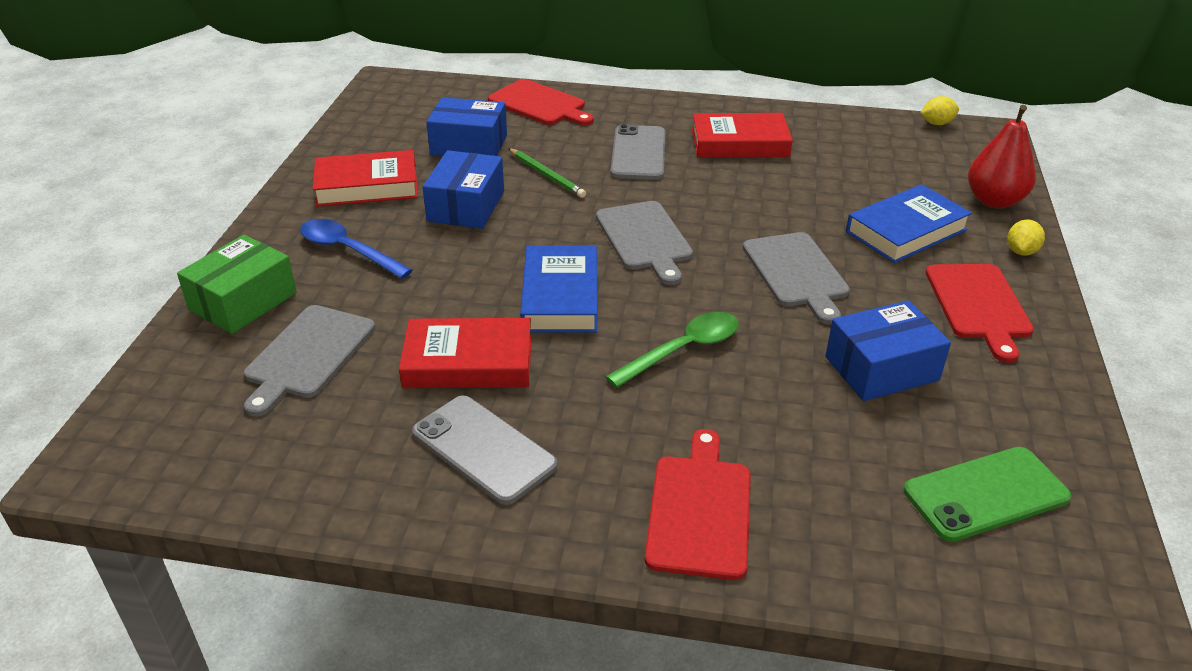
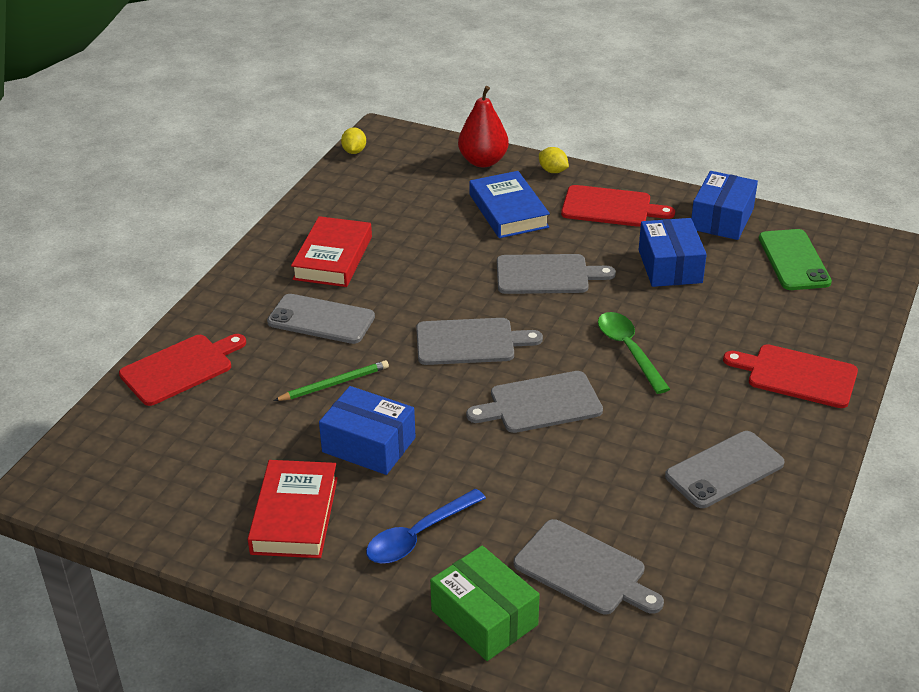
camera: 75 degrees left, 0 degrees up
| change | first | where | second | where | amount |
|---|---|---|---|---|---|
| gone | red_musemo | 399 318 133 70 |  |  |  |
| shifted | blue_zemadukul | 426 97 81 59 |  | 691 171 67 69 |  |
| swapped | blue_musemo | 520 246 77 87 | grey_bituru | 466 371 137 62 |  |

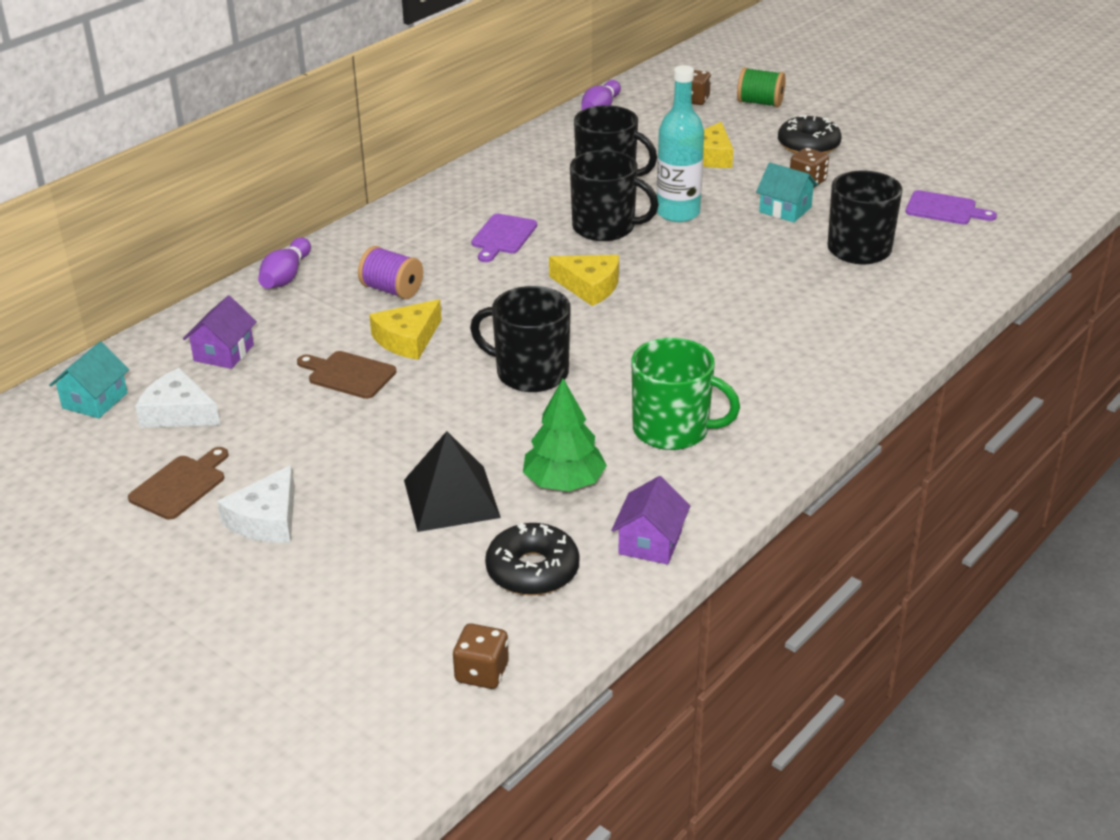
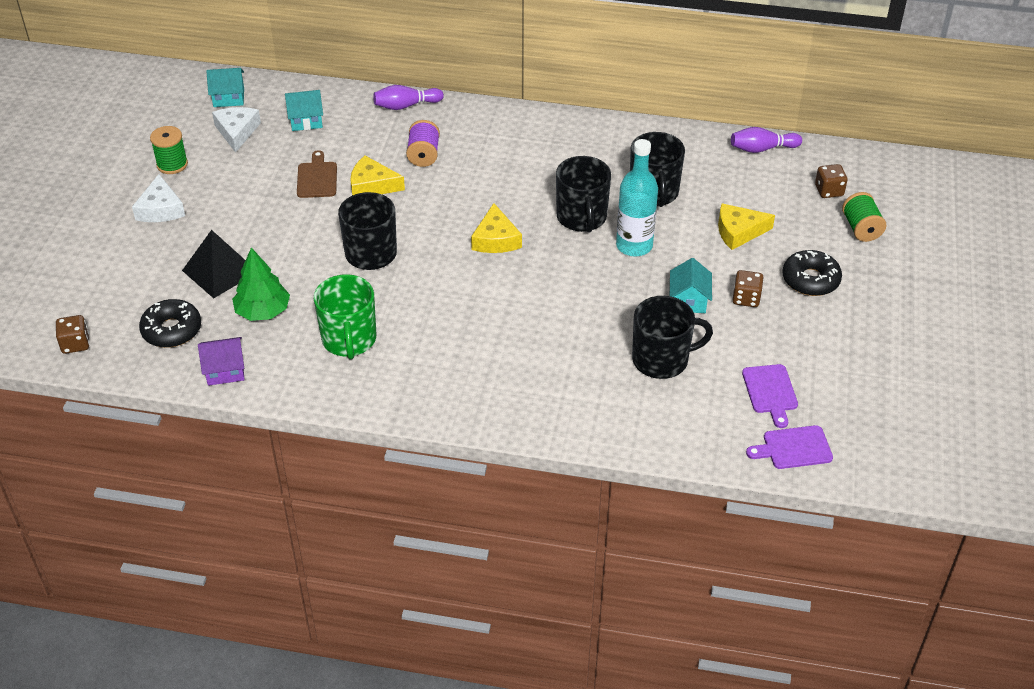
camera: 60 degrees right, 10 degrees up
| change | first | where | second | where | amount |
|---|---|---|---|---|---|
| swapped | brown_bituru | 128 447 101 73 | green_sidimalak | 150 126 38 48 |  |
| repainted | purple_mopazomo | 183 296 74 73 | turquoise_mopazomo | 285 90 38 41 |  |
| rotated | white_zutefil | 217 465 78 77 |  | 132 174 53 48 | 90 degrees counterclockwise |
| shifted | purple_bituru | 471 214 66 48 |  | 746 425 87 44 |  |

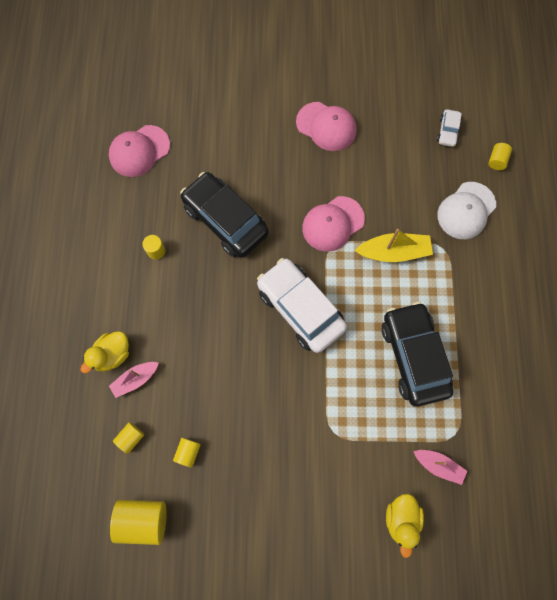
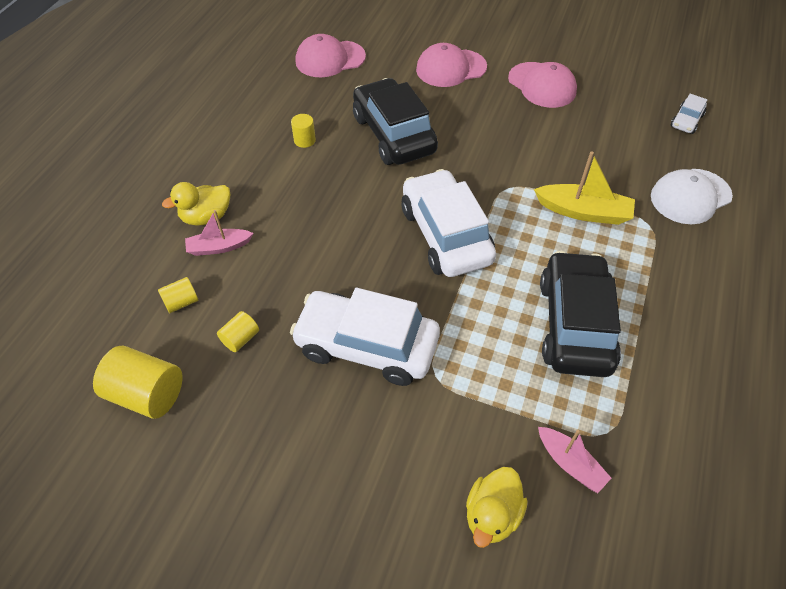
camera: 20 degrees right, 20 degrees down
| change | first | where | second | where | amount |
|---|---|---|---|---|---|
| shifted | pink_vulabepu | 302 196 63 56 |  | 416 43 71 44 |  |
| gone | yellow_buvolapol | 488 143 24 27 |  |  |  |
| new |  |  | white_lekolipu | 290 288 150 98 |  |

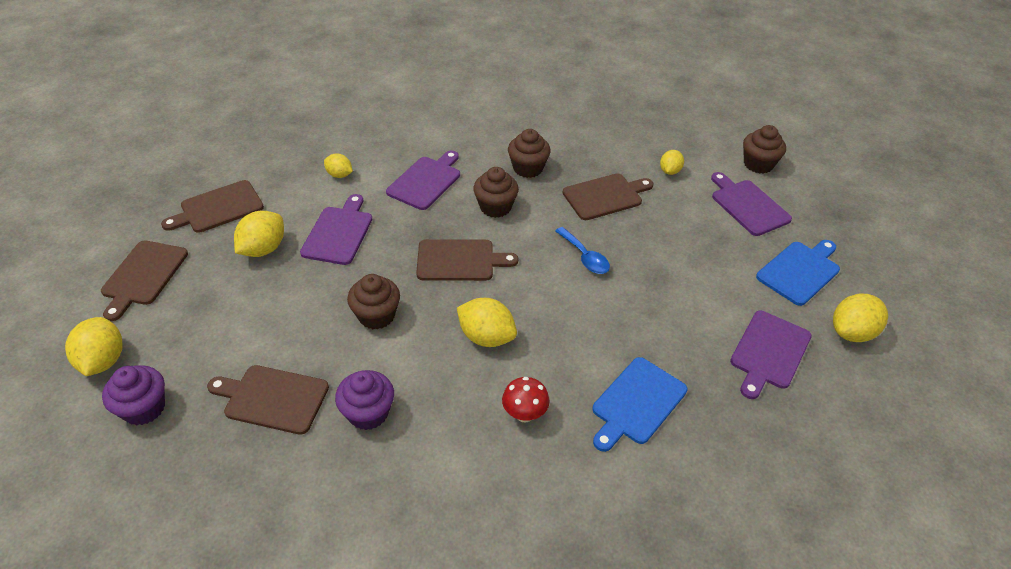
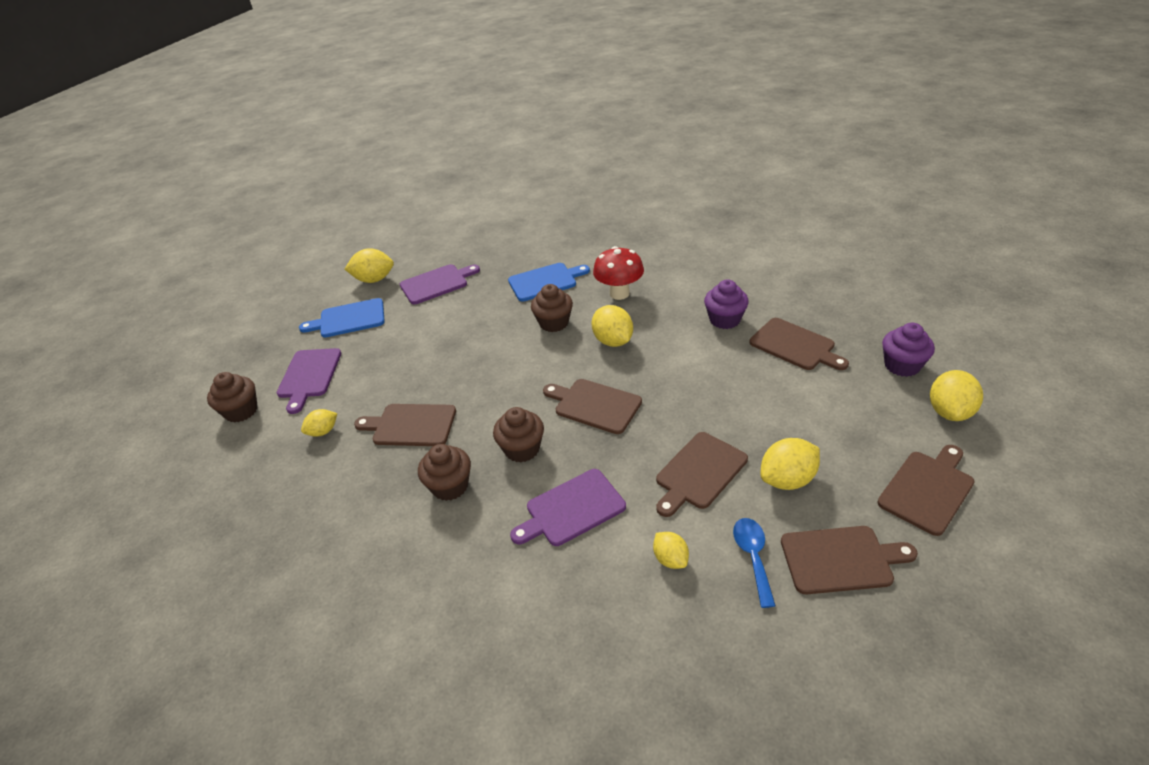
camera: 145 degrees left, 5 degrees down
| change | first | where | second | where | amount |
|---|---|---|---|---|---|
| repainted | purple_bituru | 300 194 72 71 | brown_bituru | 656 432 92 85 |  |
| shifted | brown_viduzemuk | 347 274 53 55 |  | 531 284 42 48 |  |
| scaled | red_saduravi | 502 377 48 46 |  | 593 246 51 54 | x1.52 |
| shifted | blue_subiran | 555 227 55 47 |  | 733 518 43 90 |  |

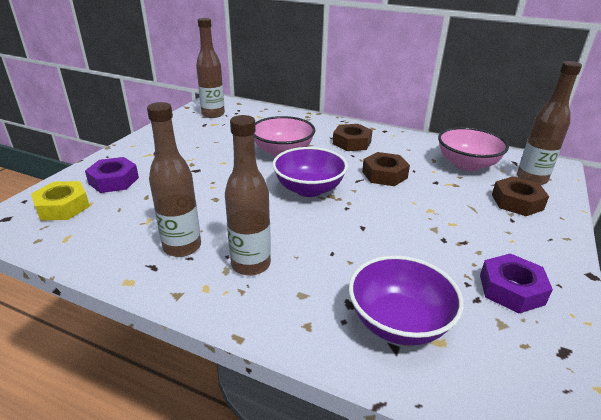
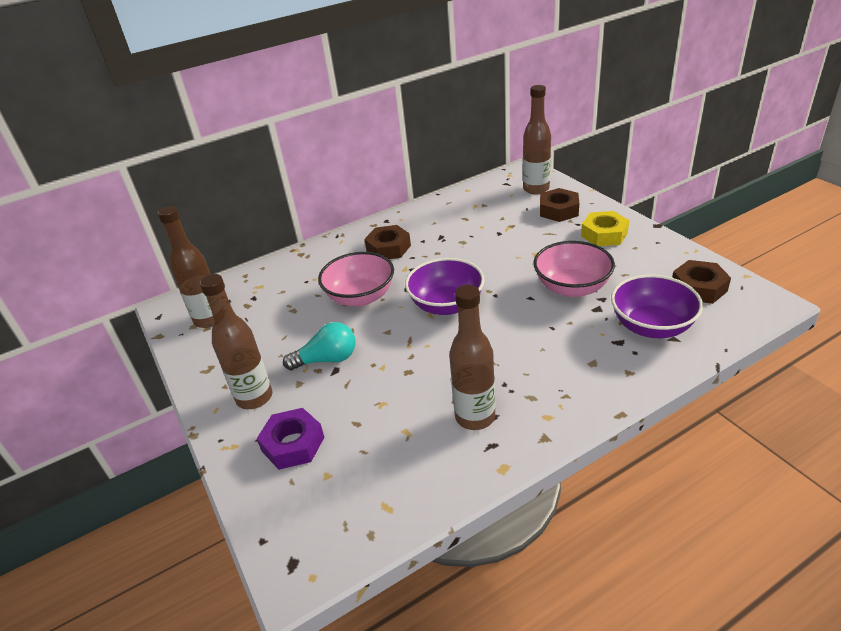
camera: 50 degrees left, 5 degrees up
| change | first | where | second | where | amount |
|---|---|---|---|---|---|
| shifted | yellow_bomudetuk | 31 181 59 40 |  | 581 211 48 35 |  |
| shifted | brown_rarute | 225 115 46 161 |  | 200 274 72 135 |  |
| shifted | brown_bomudetuk | 362 152 48 34 |  | 672 260 59 44 |  |
| shifted | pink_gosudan | 438 127 71 44 |  | 533 241 82 56 |  |
| gone | purple_bomudetuk | 480 253 73 60 |  |  |  |
| new |  |  | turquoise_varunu | 283 322 72 48 |  |

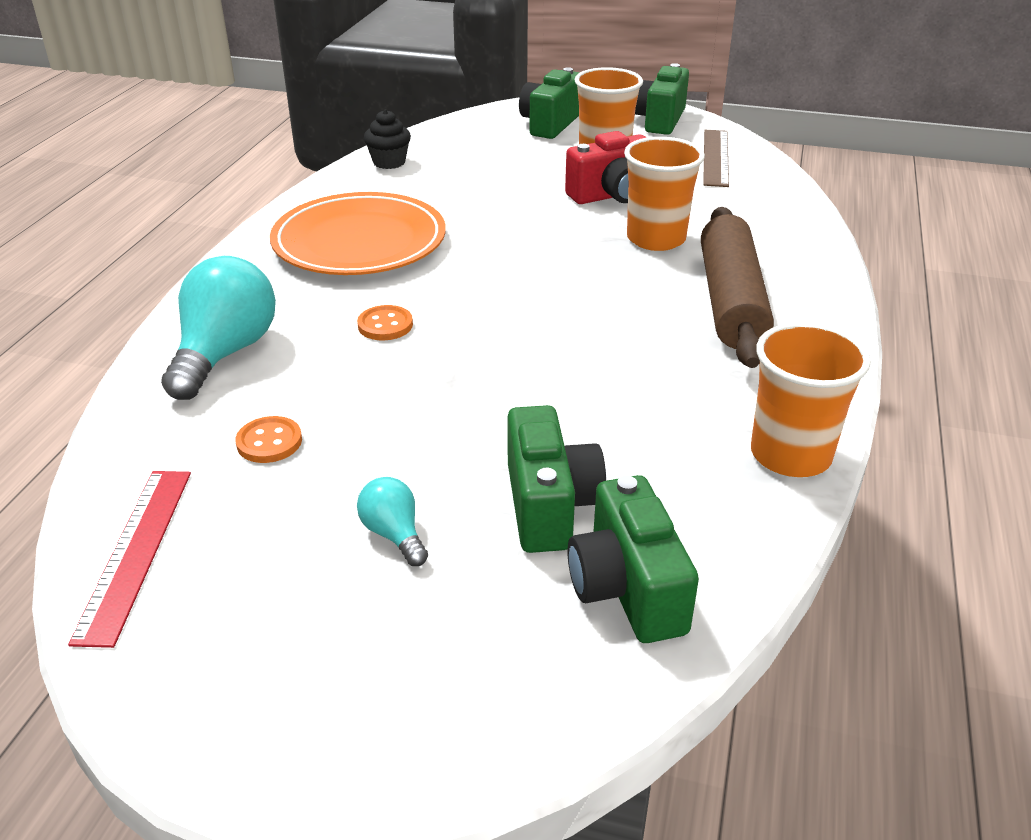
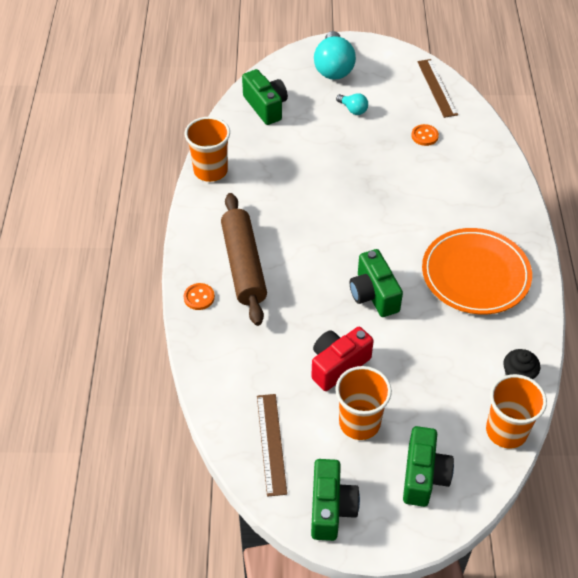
camera: 165 degrees right, 15 degrees up
| change | first | where | second | where | amount |
|---|---|---|---|---|---|
| repainted | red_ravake | 68 471 123 177 | brown_ravake | 417 59 41 59 |  |
| shifted | turquoise_varunu | 161 256 115 144 |  | 314 31 42 49 |  |
| shifted | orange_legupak | 357 305 56 35 |  | 184 283 31 27 |  |
| shifted | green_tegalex | 507 405 99 148 |  | 350 249 53 68 |  |
| shifted | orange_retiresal | 624 137 81 114 |  | 486 374 61 75 |  |

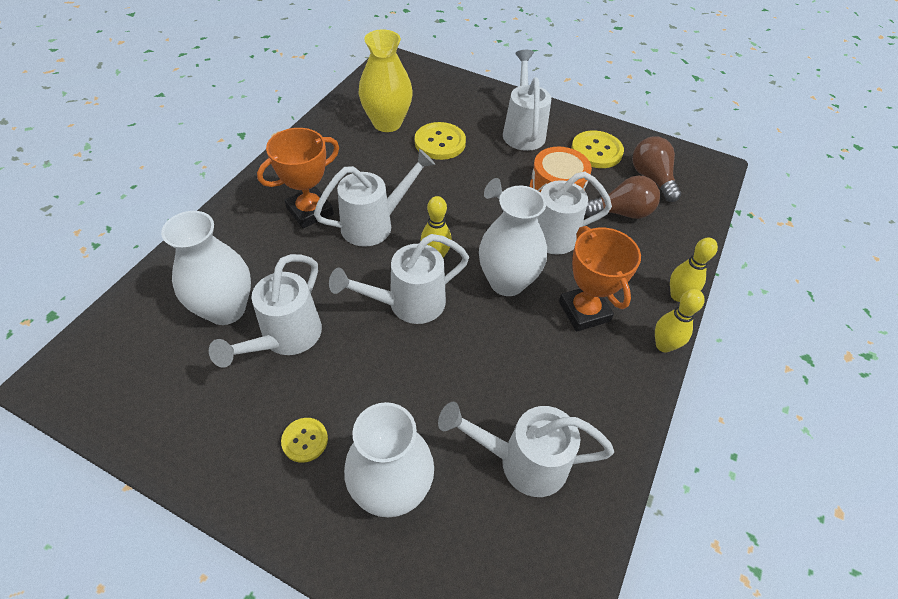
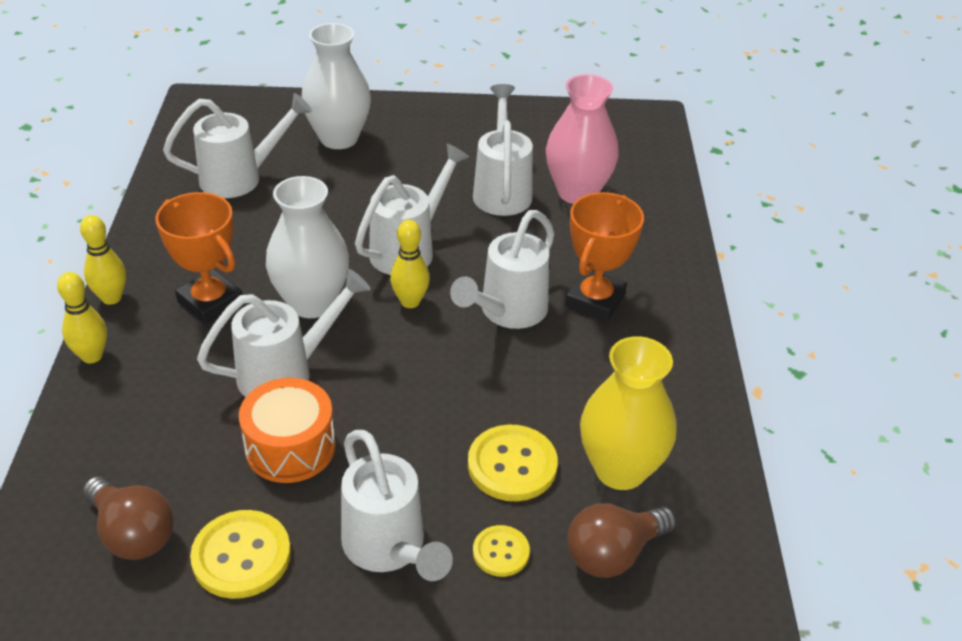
camera: 155 degrees right, 10 degrees down
| change | first | where | second | where | amount |
|---|---|---|---|---|---|
| repainted | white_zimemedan | 161 211 90 114 | pink_zimemedan | 546 74 73 130 |  |
| shifted | yellow_legupak | 281 418 47 45 |  | 473 525 57 52 |  |
| shifted | brown_varunu | 585 175 75 44 |  | 567 503 109 75 |  |

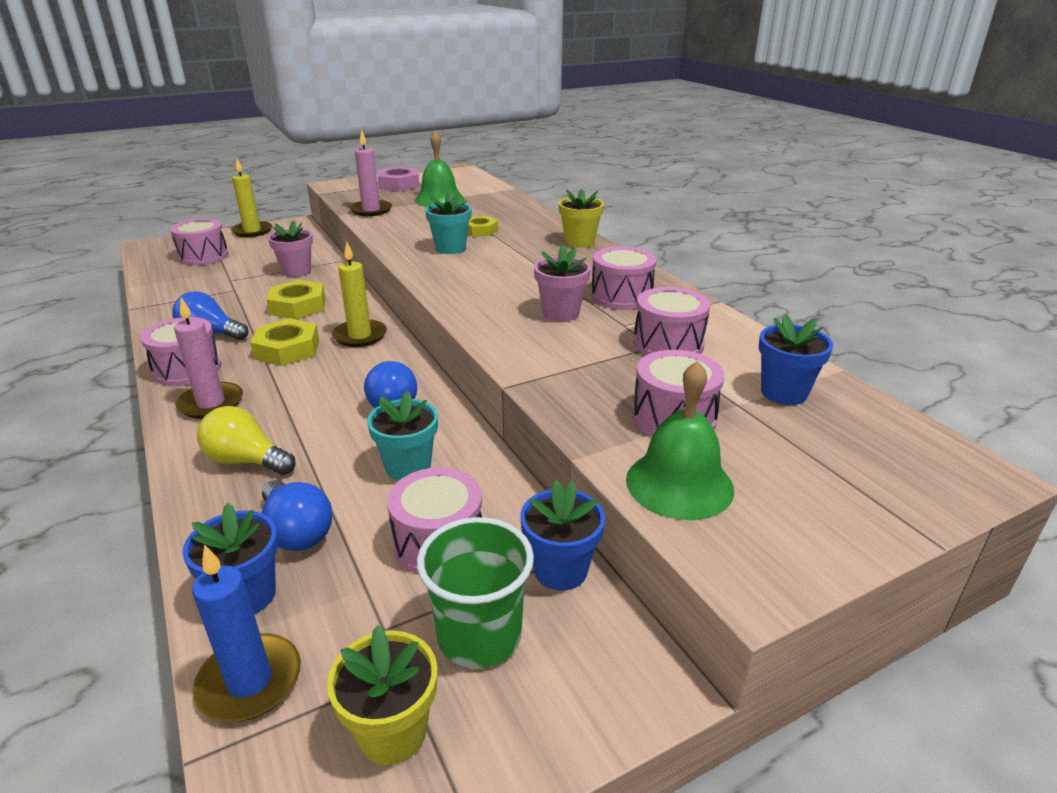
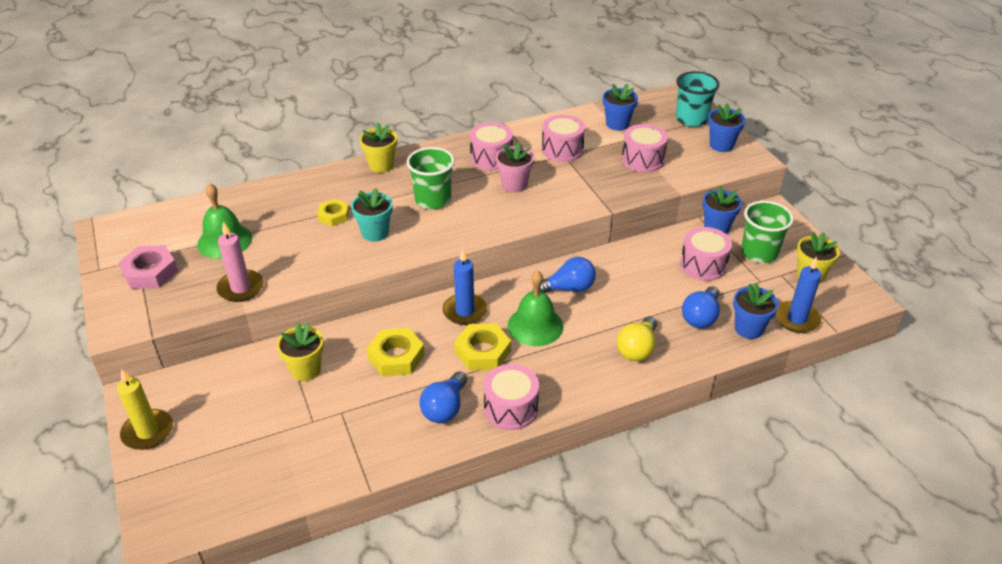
camera: 85 degrees left, 10 degrees up
| change | first | where | second | where | amount |
|---|---|---|---|---|---|
| gone | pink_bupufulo | 170 219 58 46 |  |  |  |
| gone | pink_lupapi | 174 298 69 121 |  |  |  |
| rotated | blue_varunu | 262 480 70 71 |  | 682 286 38 42 | 150 degrees clockwise |
| repainted | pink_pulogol | 268 221 45 56 | yellow_pulogol | 277 323 47 58 |  |
| repainted | yellow_lupapi | 332 242 55 105 | blue_lupapi | 443 249 44 76 |  |
| gone | turquoise_pulogol | 367 391 71 90 |  |  |  |
| shifted | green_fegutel | 626 361 108 159 |  | 508 270 55 76 |  |
| new |  |  | green_retiresal | 407 147 48 62 |  |
| new |  |  | turquoise_retiresal | 676 71 44 56 |  |
| new |  |  | blue_pulogol | 708 104 38 48 |  |

